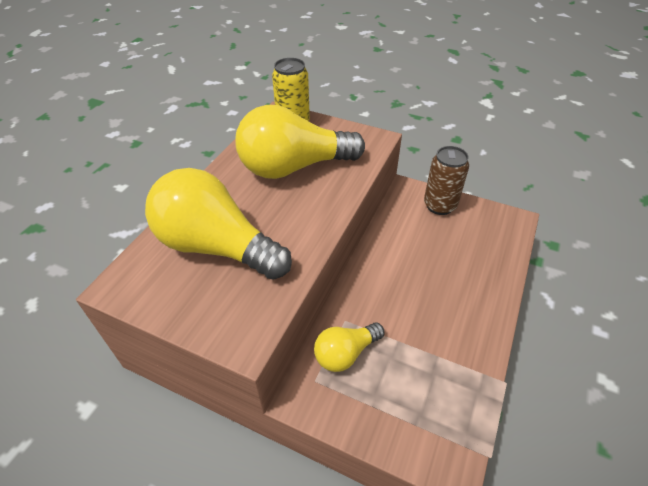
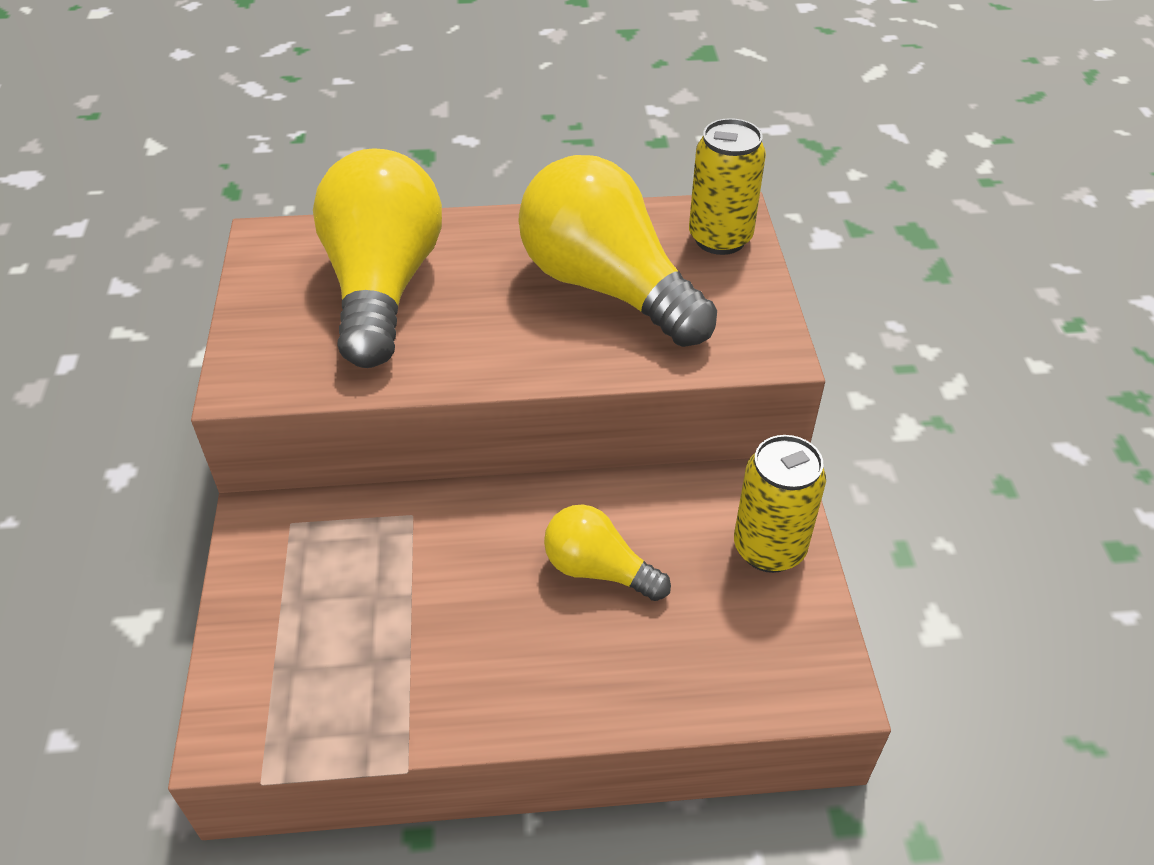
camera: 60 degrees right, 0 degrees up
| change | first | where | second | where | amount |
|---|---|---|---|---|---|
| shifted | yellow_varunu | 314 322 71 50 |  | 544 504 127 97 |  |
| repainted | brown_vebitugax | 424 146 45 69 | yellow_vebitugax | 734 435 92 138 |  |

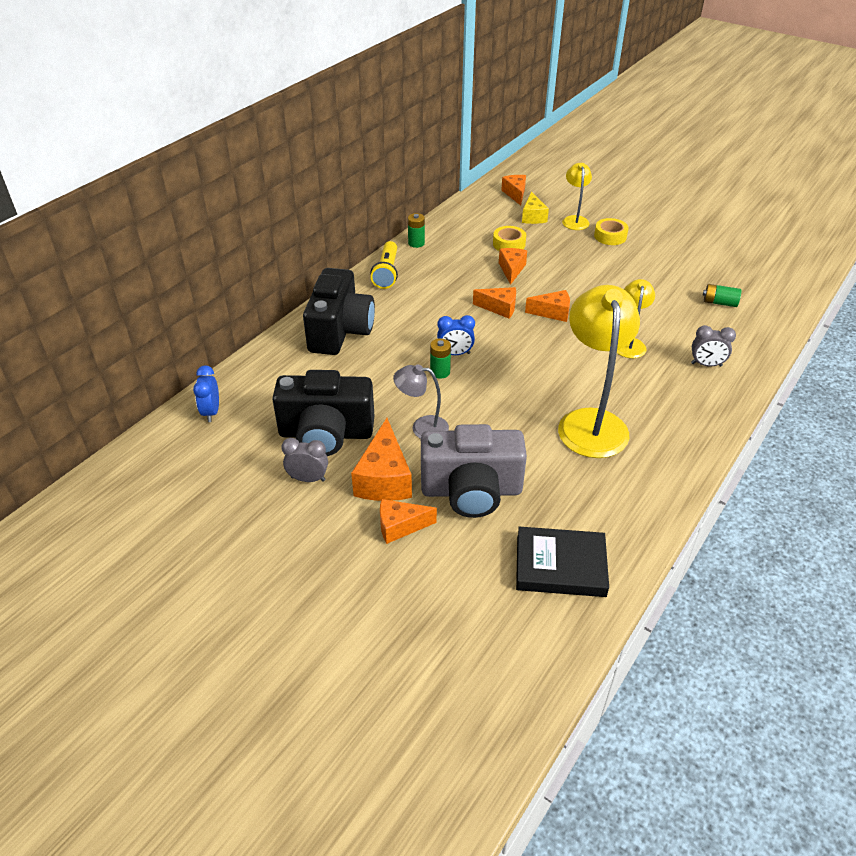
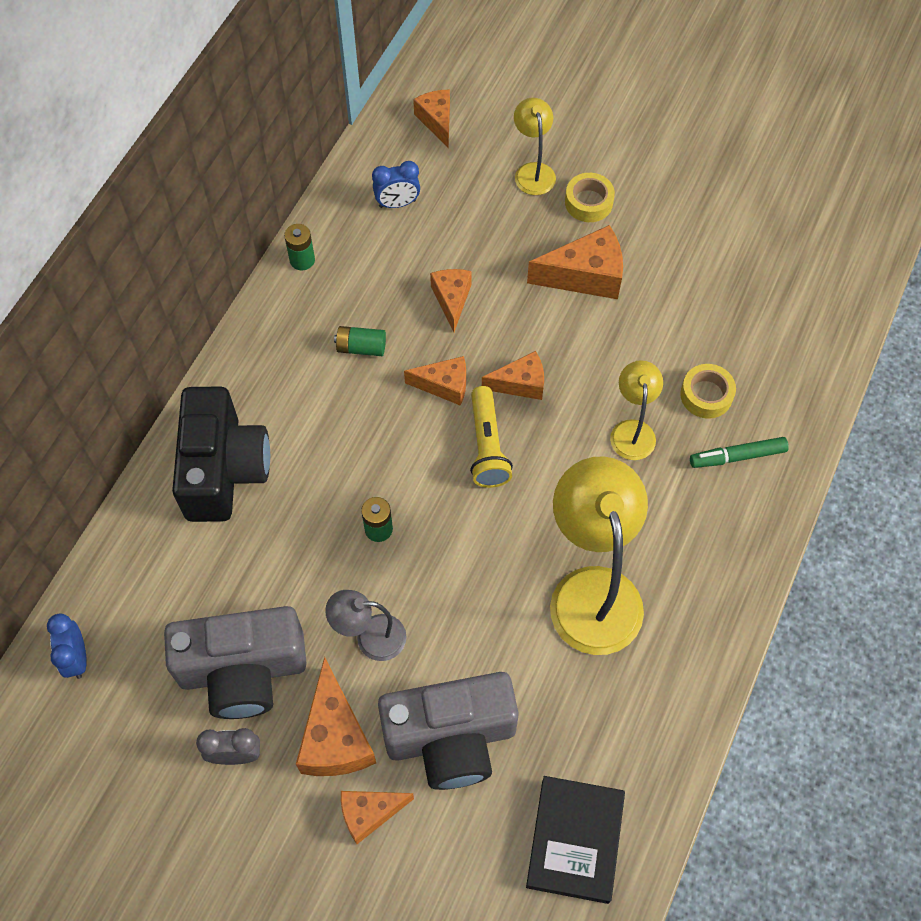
camera: 10 degrees left, 20 degrees up
| change | first | where | second | where | amount |
|---|---|---|---|---|---|
| repainted | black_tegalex | 272 370 103 86 | grey_tegalex | 164 606 143 113 |  |
| shifted | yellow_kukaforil | 370 241 28 48 |  | 470 386 43 102 |  |
| shifted | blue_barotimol | 437 315 38 40 |  | 372 161 48 47 |  |
| shifted | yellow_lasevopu | 493 226 33 25 |  | 680 364 56 55 |  |
| rotated | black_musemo | 516 527 93 70 |  | 526 776 99 128 | 75 degrees counterclockwise |
| gone | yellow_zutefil | 522 191 27 33 |  |  |  |
| swapped | grey_barotimol | 691 325 45 42 | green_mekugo | 690 437 99 31 |  |
| shifted | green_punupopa | 703 284 38 23 |  | 334 326 52 30 |  |
| new |  |  | orange_zutefil | 527 225 96 74 |  |

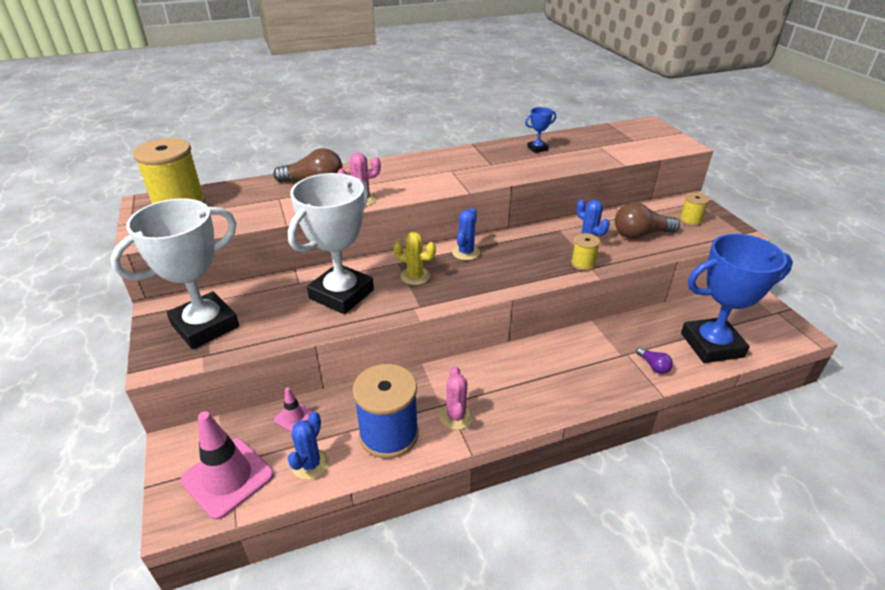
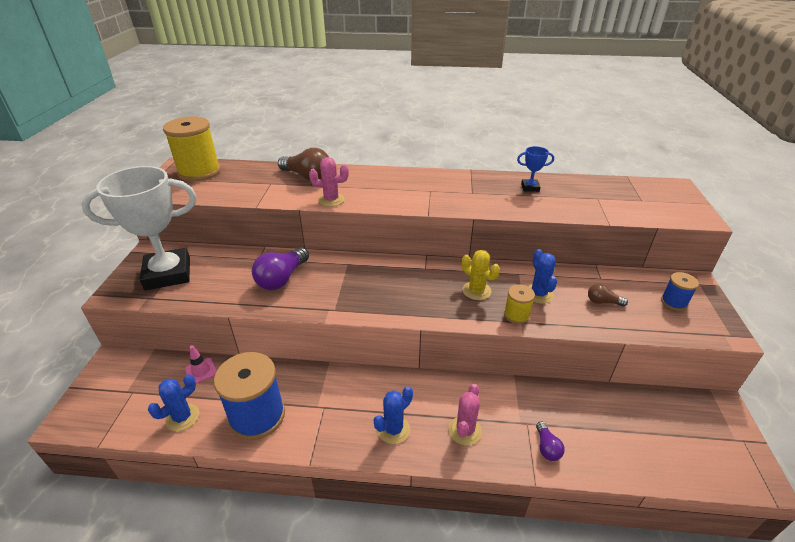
camera: 25 degrees right, 0 degrees up
| change | first | where | second | where | amount |
|---|---|---|---|---|---|
| gone | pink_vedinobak | 180 411 94 109 |  |  |  |
| swapped | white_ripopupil | 288 173 86 141 | purple_varunu | 252 247 57 43 |  |
| shifted | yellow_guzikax | 393 232 43 53 |  | 462 250 38 50 |  |
| shifted | pink_guzikax | 439 366 34 64 |  | 449 384 33 62 |  |
| shifted | blue_guzikax | 452 208 28 52 |  | 374 386 39 58 |  |
| scaled | brown_varunu | 615 202 65 37 |  | 588 284 40 23 | x0.52 |
| repainted | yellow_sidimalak | 679 192 30 34 | blue_sidimalak | 661 272 38 39 |  |
| gone | blue_ripopupil | 681 234 112 129 |  |  |  |

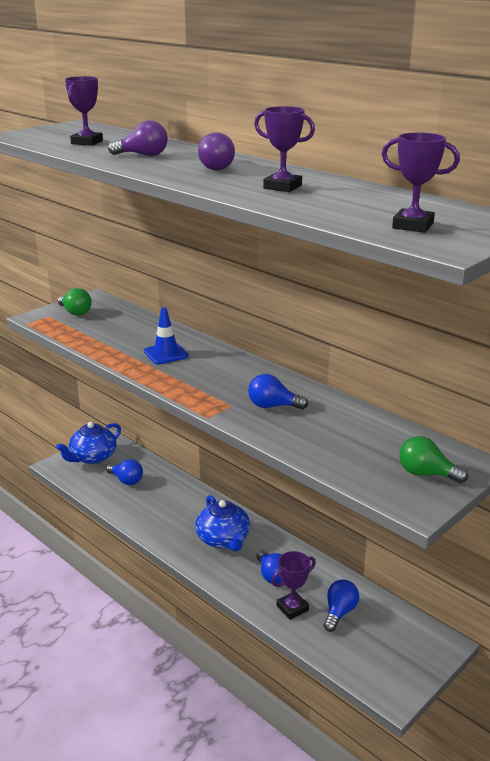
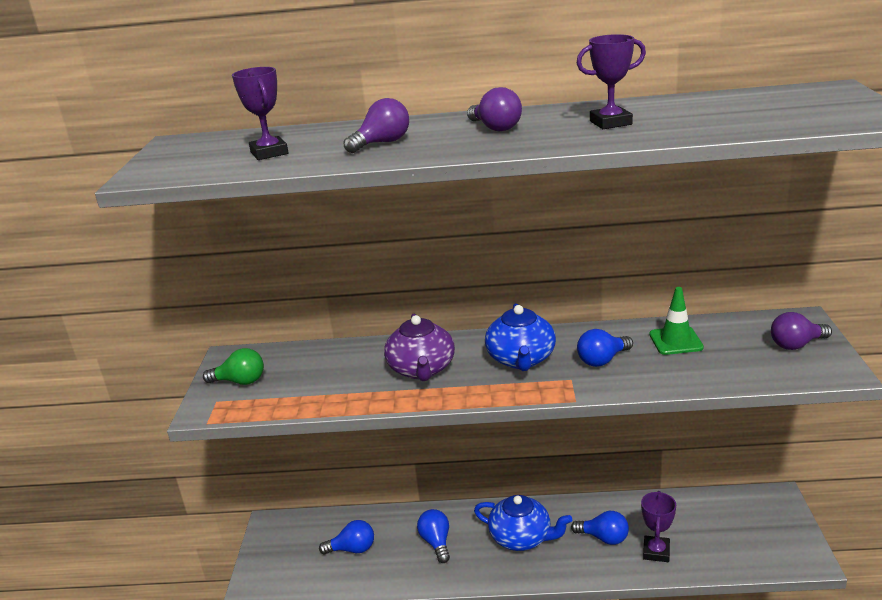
camera: 40 degrees left, 0 degrees up
| change | first | where | second | where | amount |
|---|---|---|---|---|---|
| shifted | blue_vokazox | 56 422 65 42 |  | 485 303 71 68 |  |
| swapped | blue_vedinobak | 144 307 45 58 | purple_vokazox | 384 314 71 67 |  |
| shifted | blue_varunu | 324 580 35 52 |  | 417 509 33 54 |  |
| gone | purple_ripopupil | 382 132 78 101 |  |  |  |
| repainted | green_varunu | 400 436 68 47 | purple_varunu | 771 312 61 38 |  |
| new |  |  | green_vedinobak | 649 287 55 68 |  |

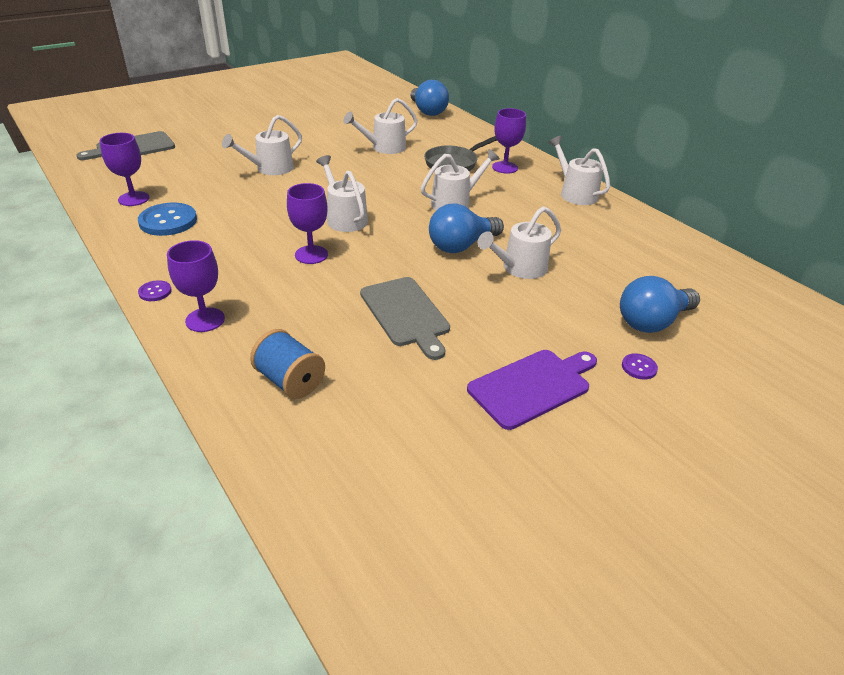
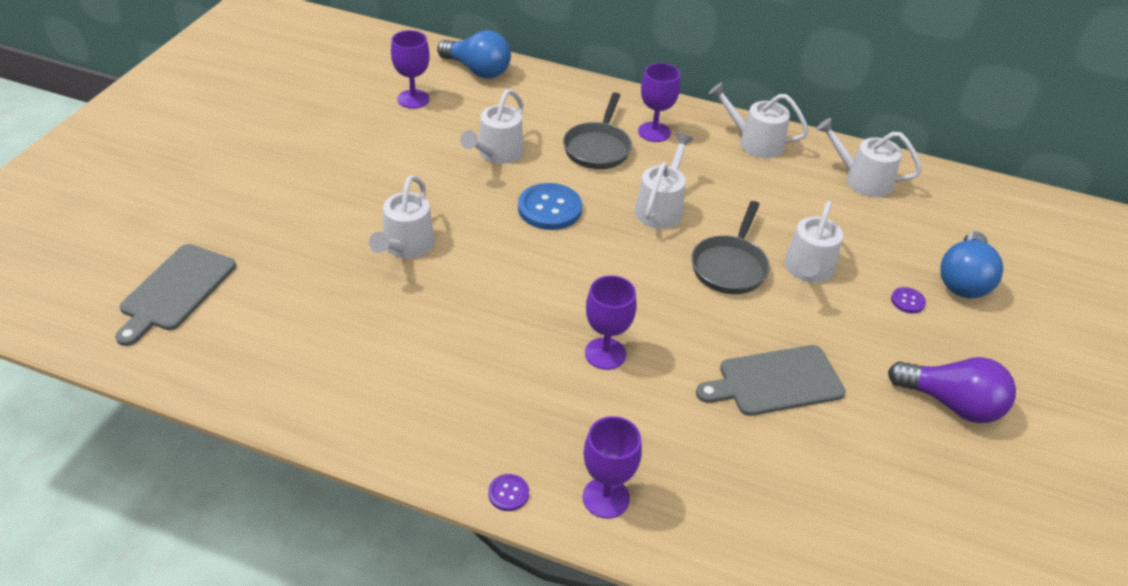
camera: 35 degrees left, 5 degrees up
| change | first | where | second | where | amount |
|---|---|---|---|---|---|
| shifted | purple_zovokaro | 100 133 49 73 |  | 391 30 39 79 |  |
| shifted | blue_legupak | 138 203 59 33 |  | 518 183 64 47 |  |
| gone | blue_sidimalak | 250 329 75 70 |  |  |  |
| shifted | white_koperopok | 316 155 52 77 |  | 816 118 106 79 |  |
| rotated | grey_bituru | 360 277 90 83 |  | 696 345 150 71 | 135 degrees clockwise |
| swapped | blue_varunu | 429 203 75 50 | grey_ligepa | 691 201 79 93 |  |
| swapped | purple_bituru | 467 350 130 80 | purple_varunu | 888 357 128 66 |  |
| shifted | purple_legupak | 622 353 36 27 |  | 891 287 35 26 |  |

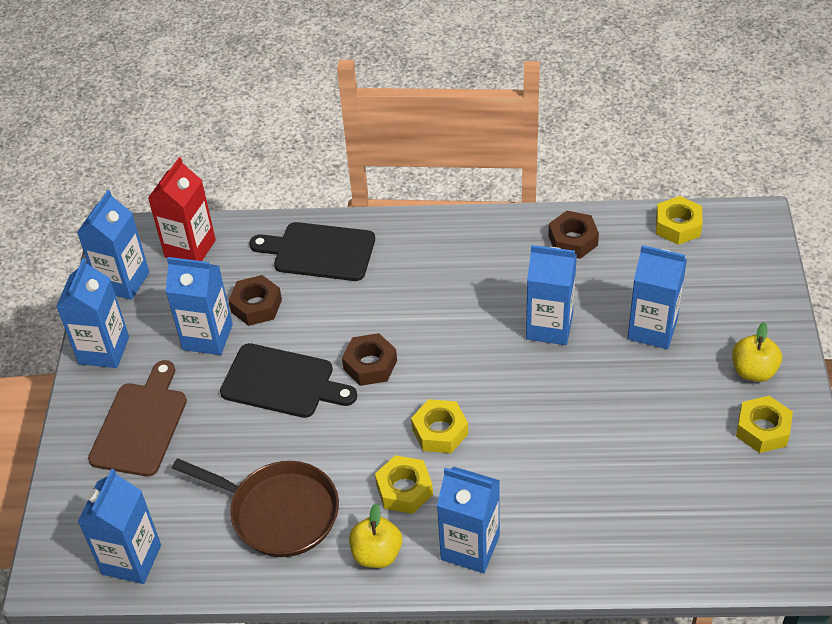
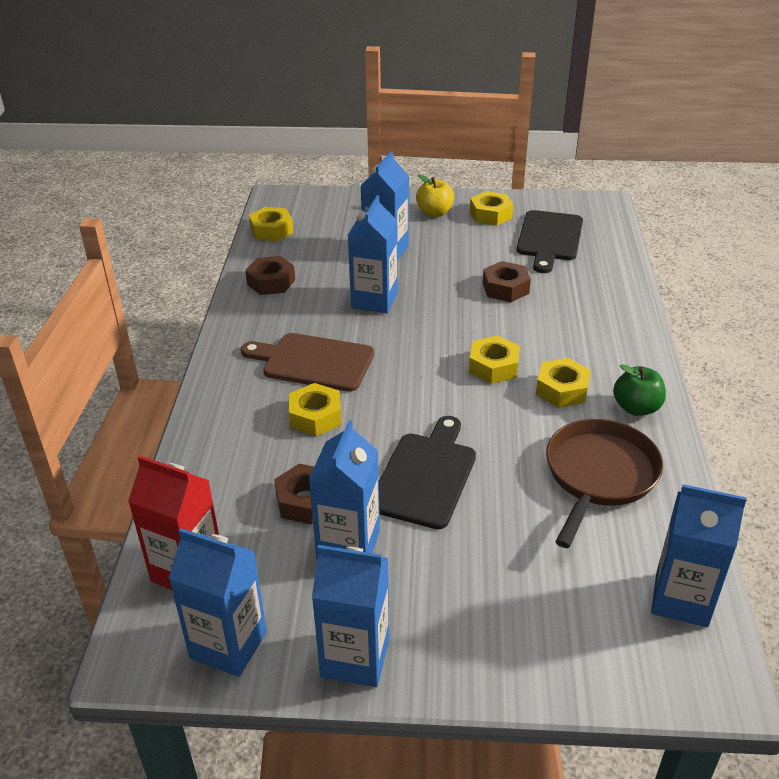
camera: 90 degrees left, 10 degrees down
| change | first | where | second | where | amount |
|---|---|---|---|---|---|
| shifted | brown_bituru | 88 360 99 117 |  | 241 333 133 59 |  |
| shifted | black_bituru | 249 222 126 59 |  | 517 210 66 63 |  |
| shifted | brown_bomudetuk | 342 333 55 53 |  | 483 261 48 41 |  |
| repainted | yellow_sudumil | 349 504 53 64 | green_sudumil | 613 364 53 52 |  |
| gone | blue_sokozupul | 437 467 63 106 |  |  |  |
| new |  |  | yellow_bomudetuk | 289 383 52 53 |  |

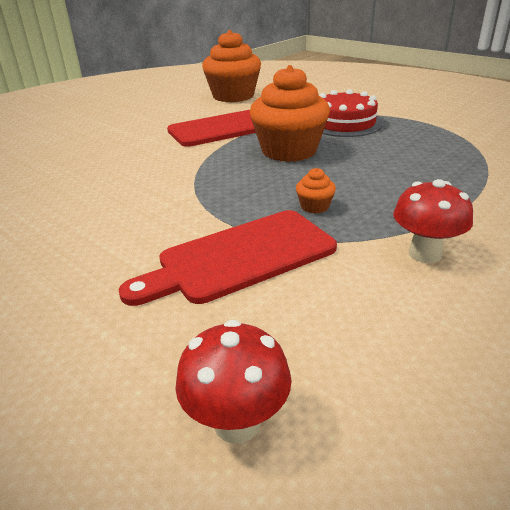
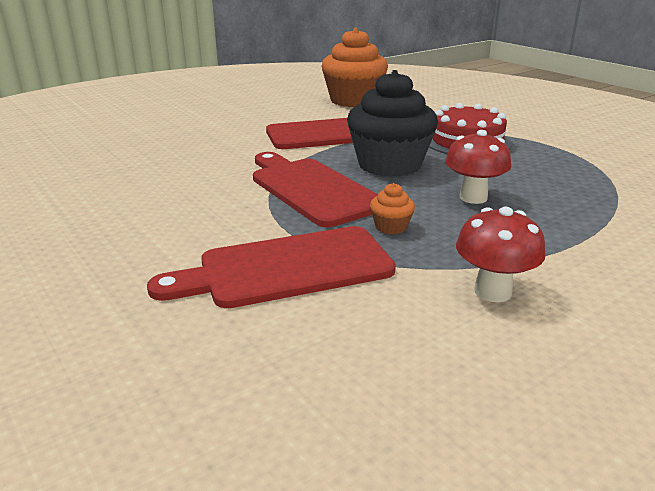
camera: 10 degrees right, 5 degrees down
| change | first | where | second | where | amount |
|---|---|---|---|---|---|
| shifted | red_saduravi | 175 320 116 124 |  | 445 130 66 74 |  |
| repainted | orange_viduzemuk | 250 65 80 97 | black_viduzemuk | 347 70 91 107 |  |
| new |  |  | red_bituru | 253 152 125 75 |  |

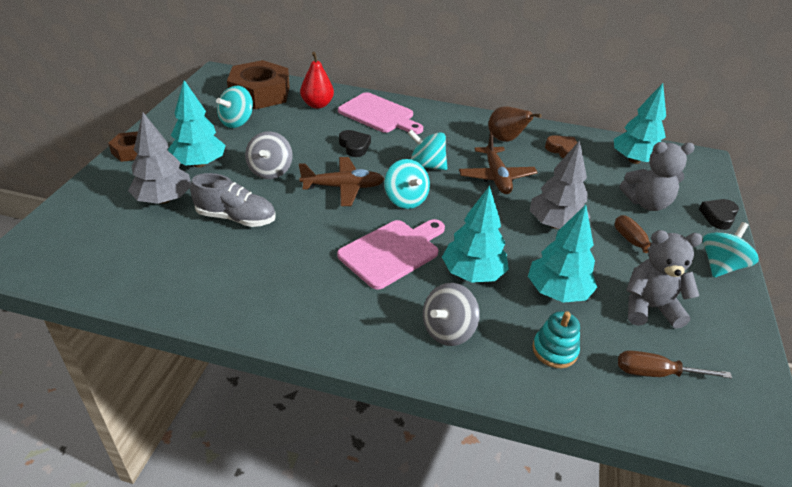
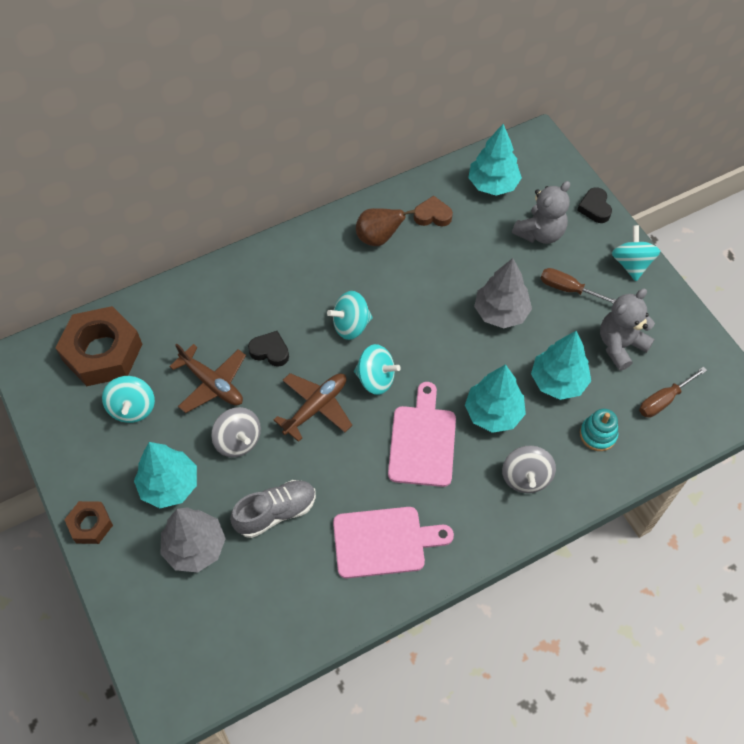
camera: 40 degrees left, 20 degrees up
| change | first | where | second | where | amount |
|---|---|---|---|---|---|
| gone | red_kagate | 300 52 34 57 |  |  |  |
| shifted | pink_bituru | 338 92 85 42 |  | 333 507 121 72 |  |
| shifted | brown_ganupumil | 459 132 79 62 |  | 169 344 77 69 |  |

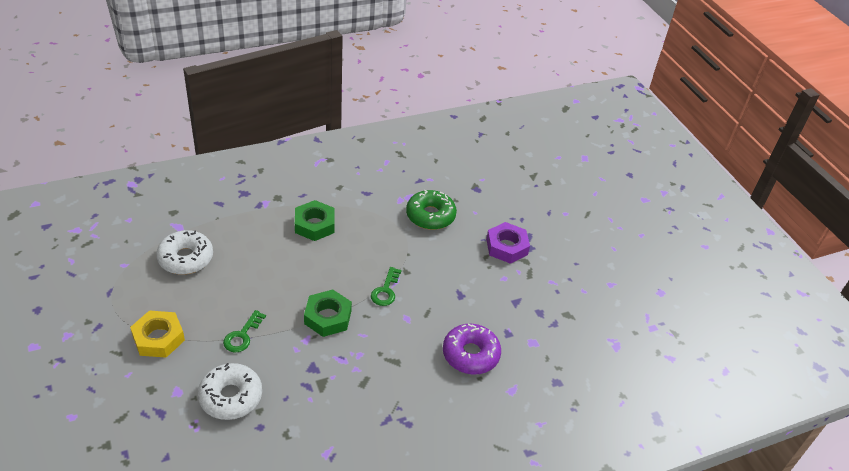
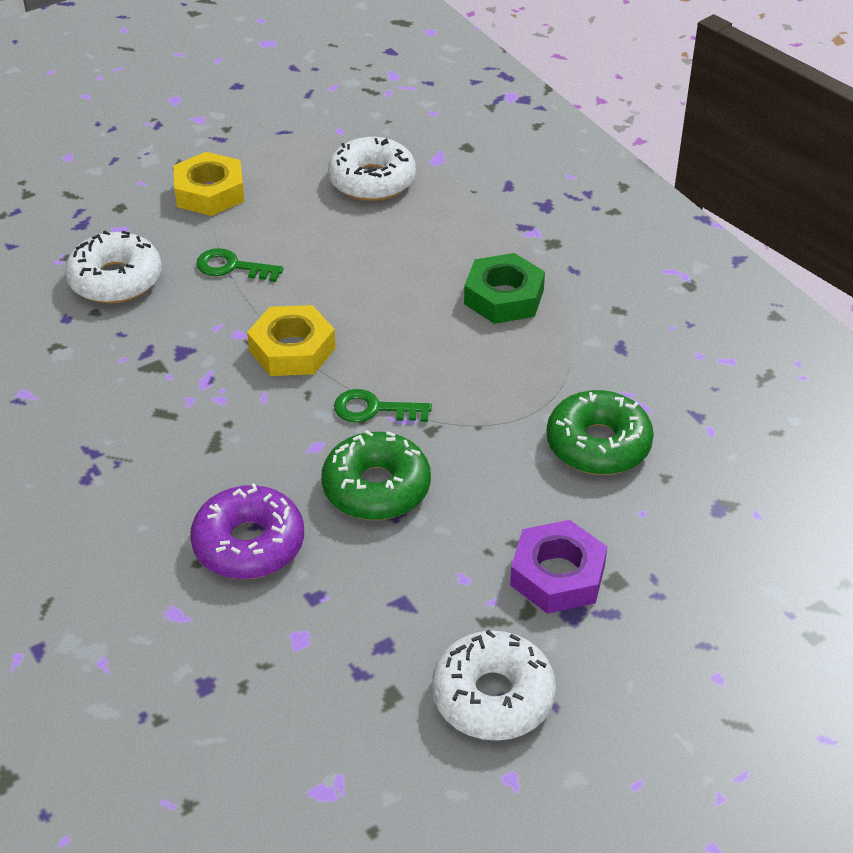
camera: 85 degrees right, 0 degrees up
| change | first | where | second | where | amount |
|---|---|---|---|---|---|
| repainted | green_bomudetuk | 304 290 48 47 | yellow_bomudetuk | 247 305 89 71 |  |
| new |  |  | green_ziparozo | 321 430 110 90 |  |
| new |  |  | white_ziparozo | 432 630 124 111 |  |

